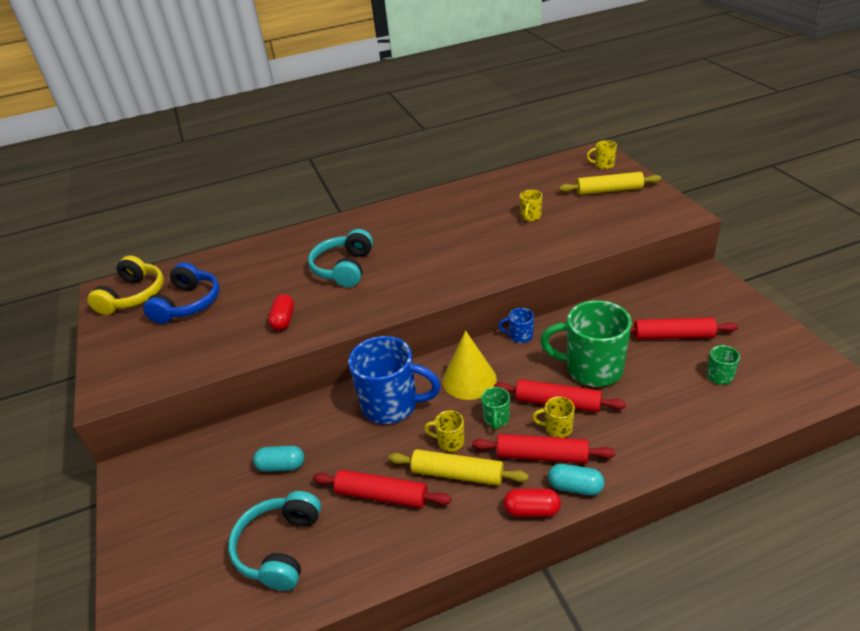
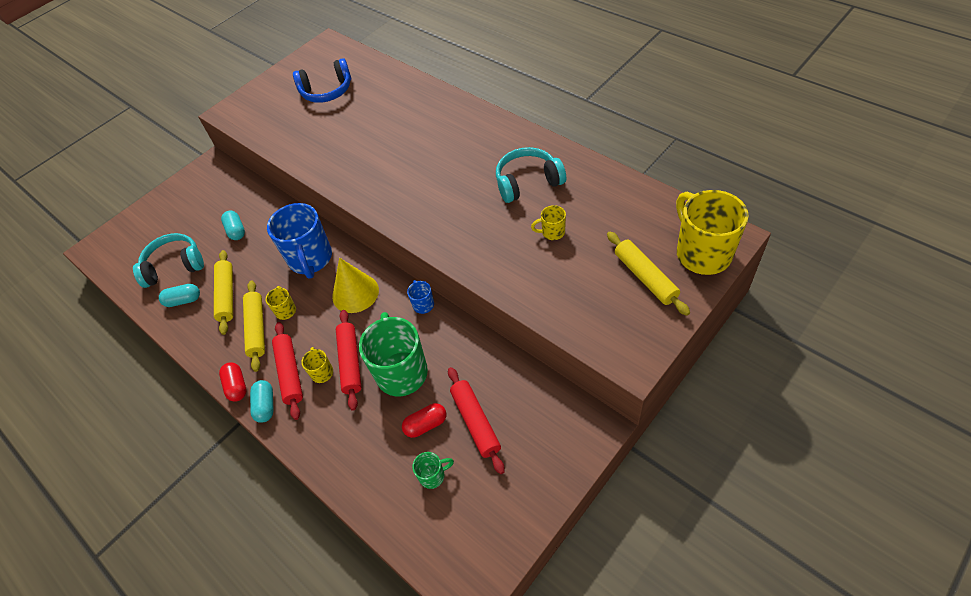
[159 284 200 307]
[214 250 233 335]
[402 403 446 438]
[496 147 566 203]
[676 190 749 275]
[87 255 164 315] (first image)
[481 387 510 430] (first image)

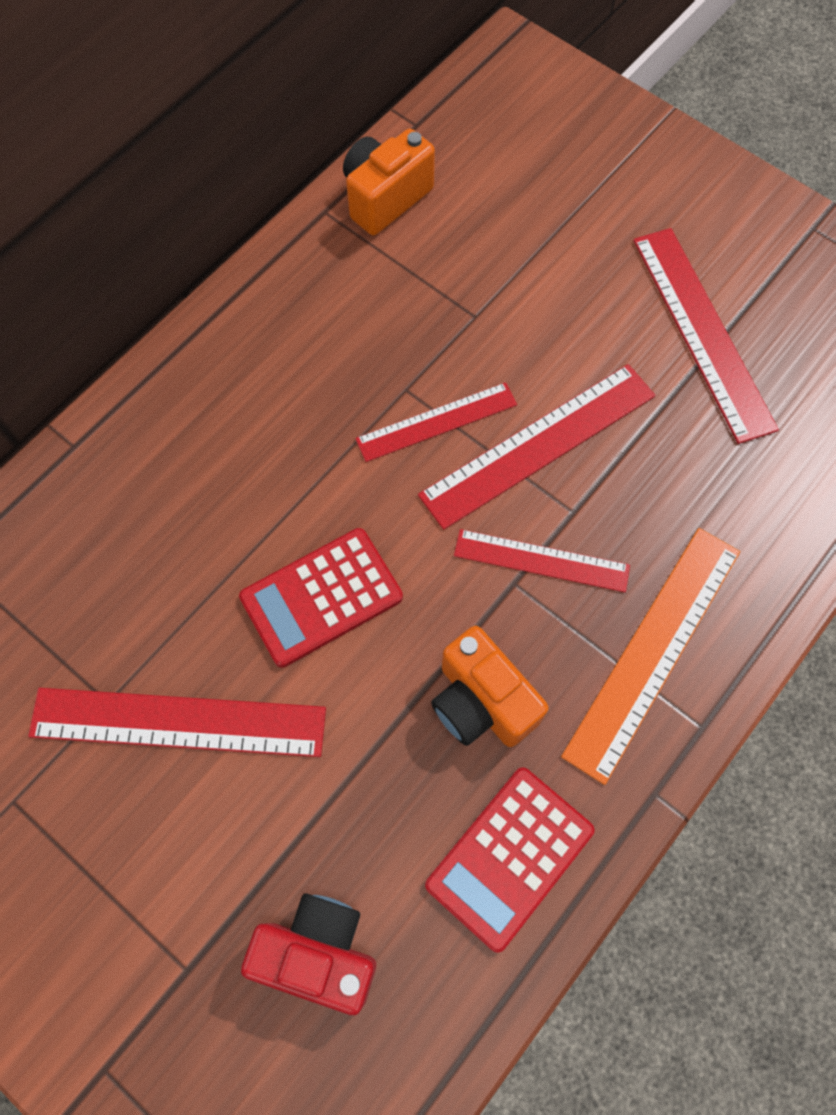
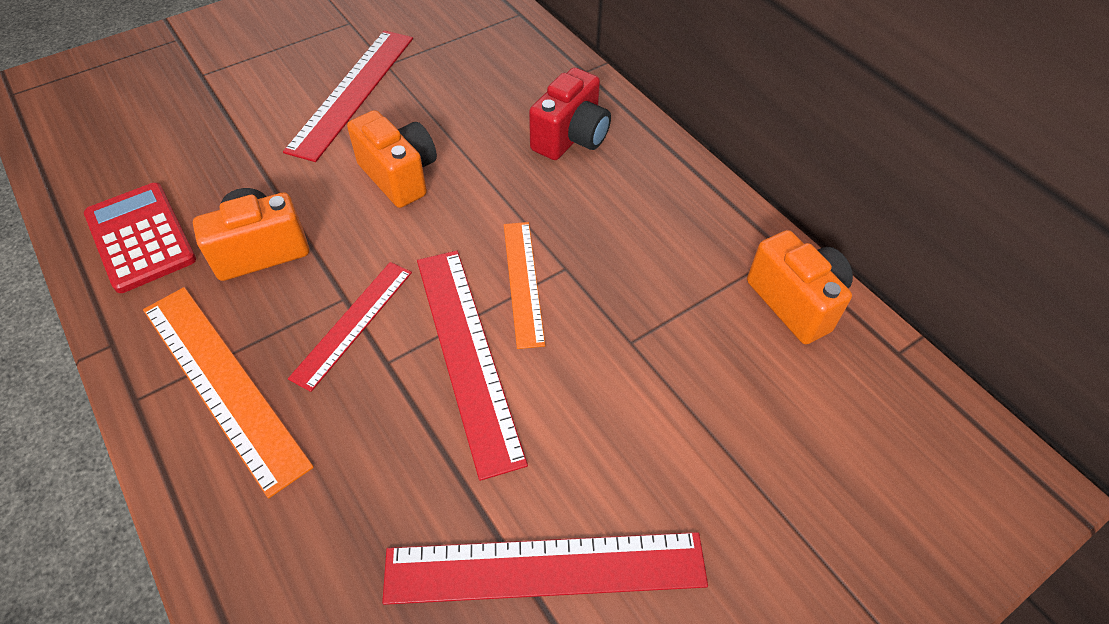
[347 110 437 208]
[504 222 545 349]
[529 68 611 160]

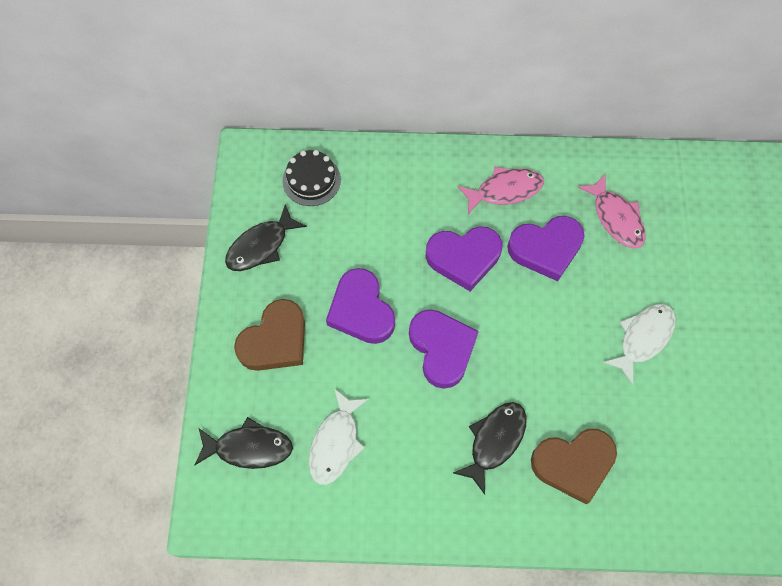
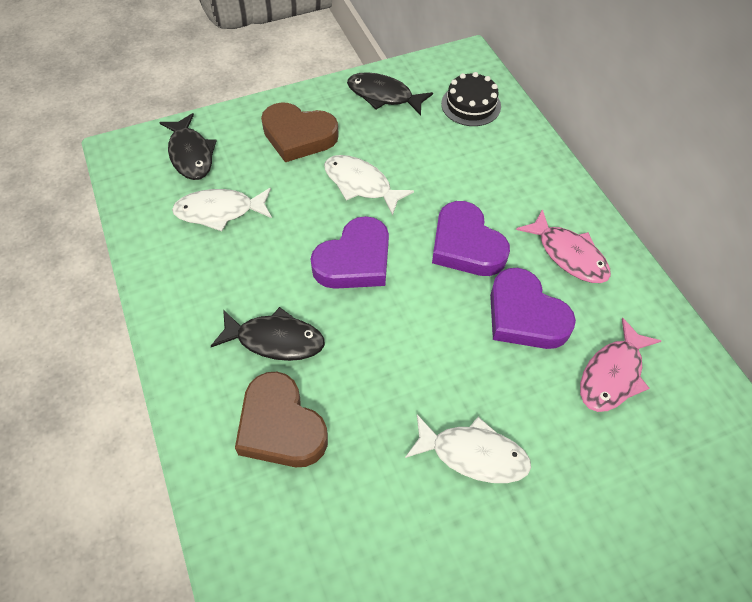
[324 155 414 215]

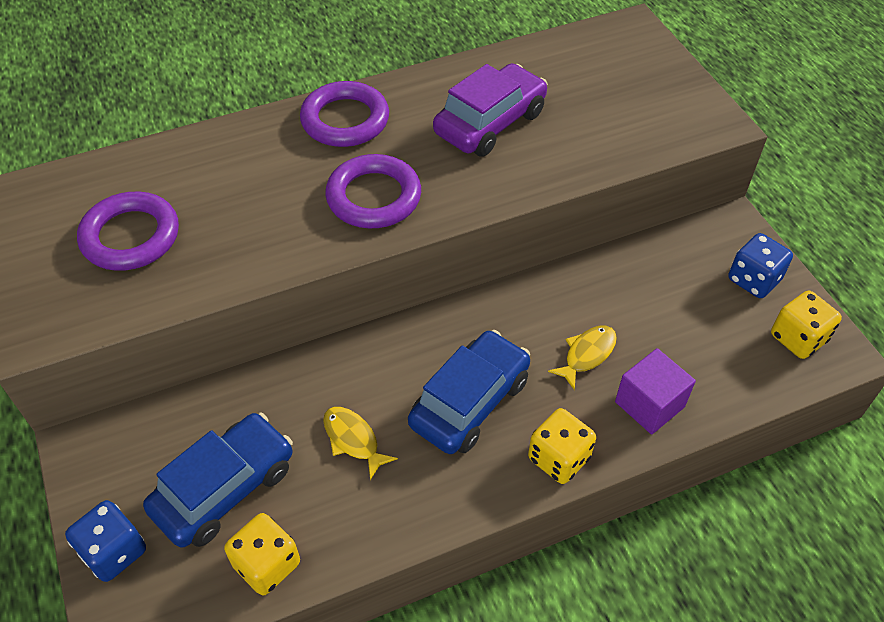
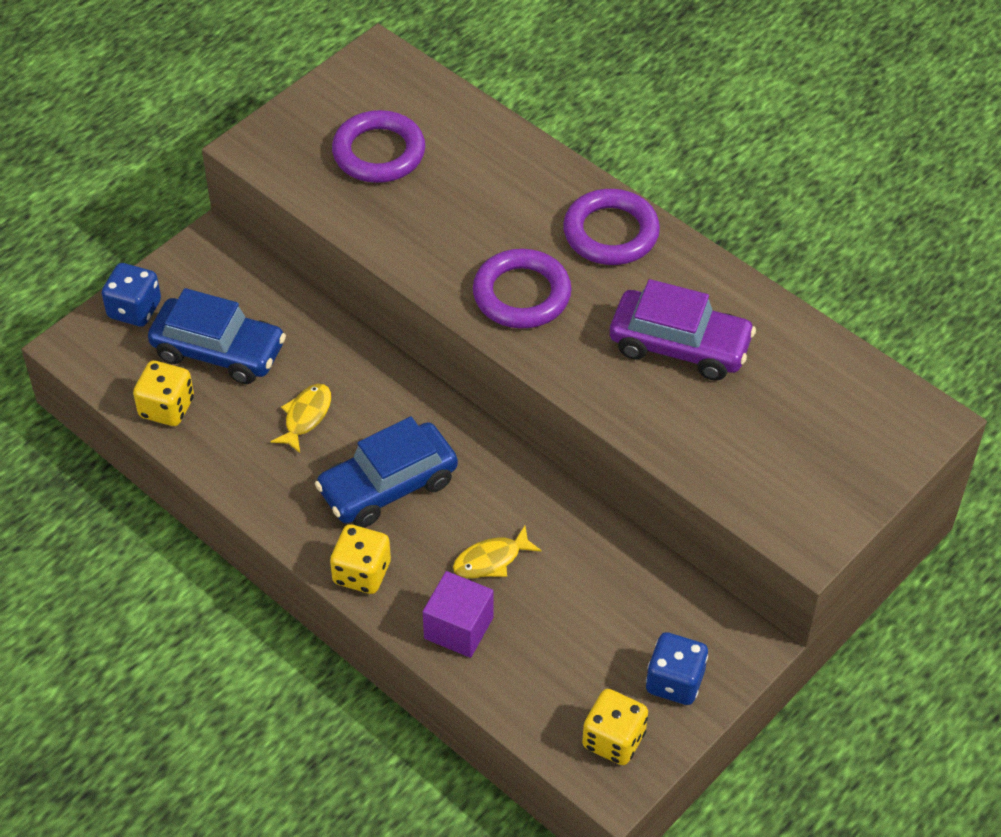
[315 417 458 528]
[453 526 541 578]

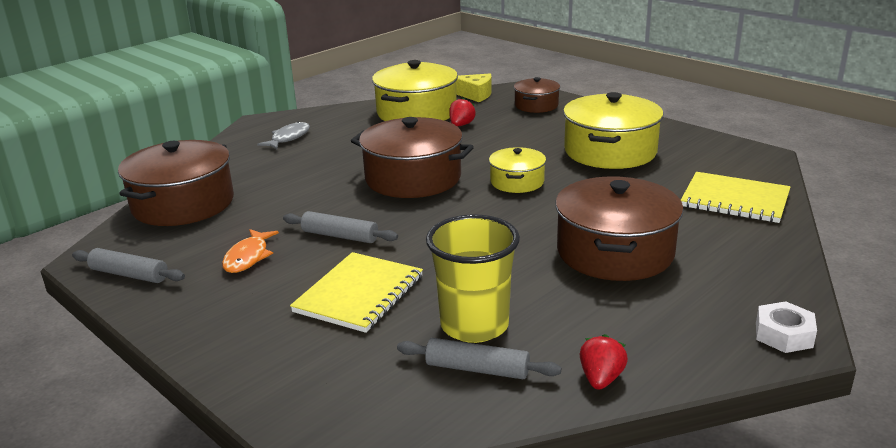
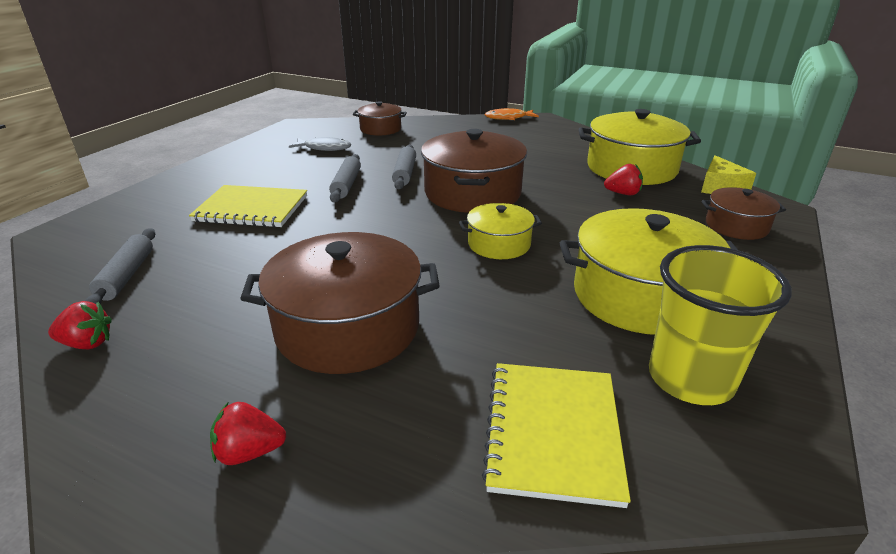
[210 402 286 465]
[289 137 351 151]
[353 101 407 136]
[392 145 416 189]
[485 108 539 120]
[649 245 792 405]
[756 301 817 353] (first image)

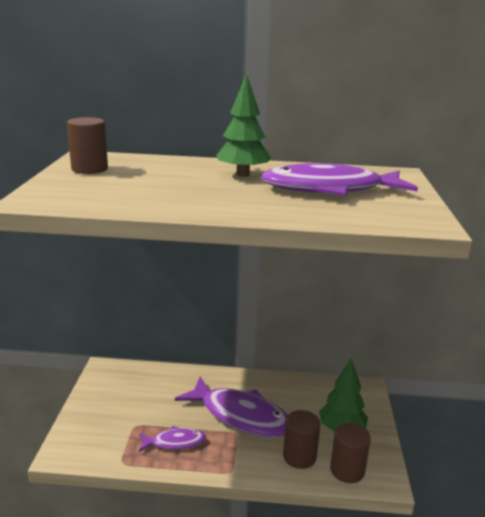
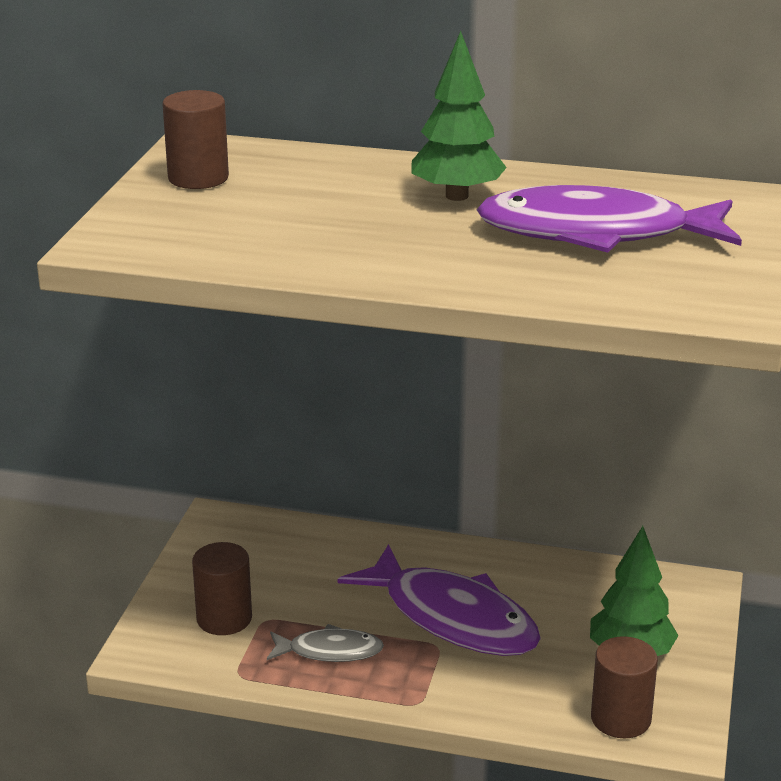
[192 542 252 635]
[267 624 384 662]

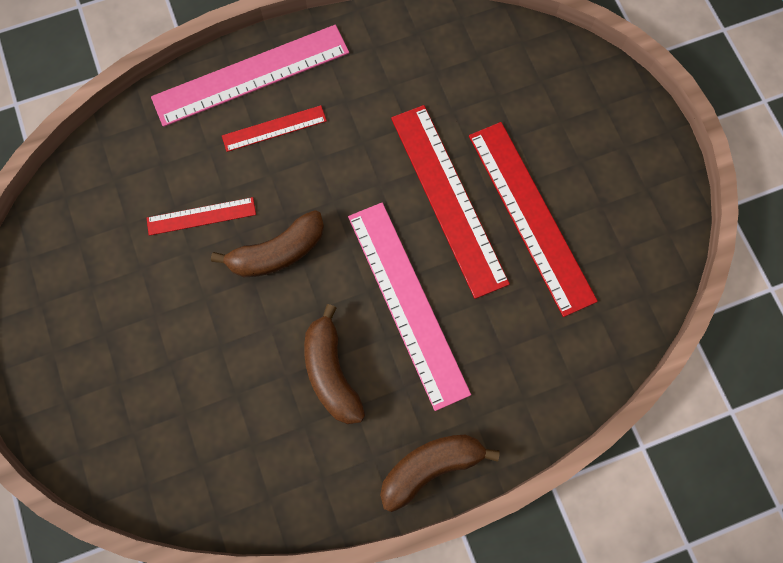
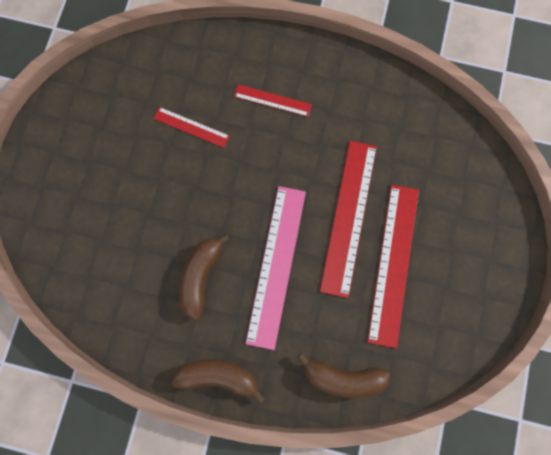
[297 353 391 398]
[151 25 349 127] (first image)

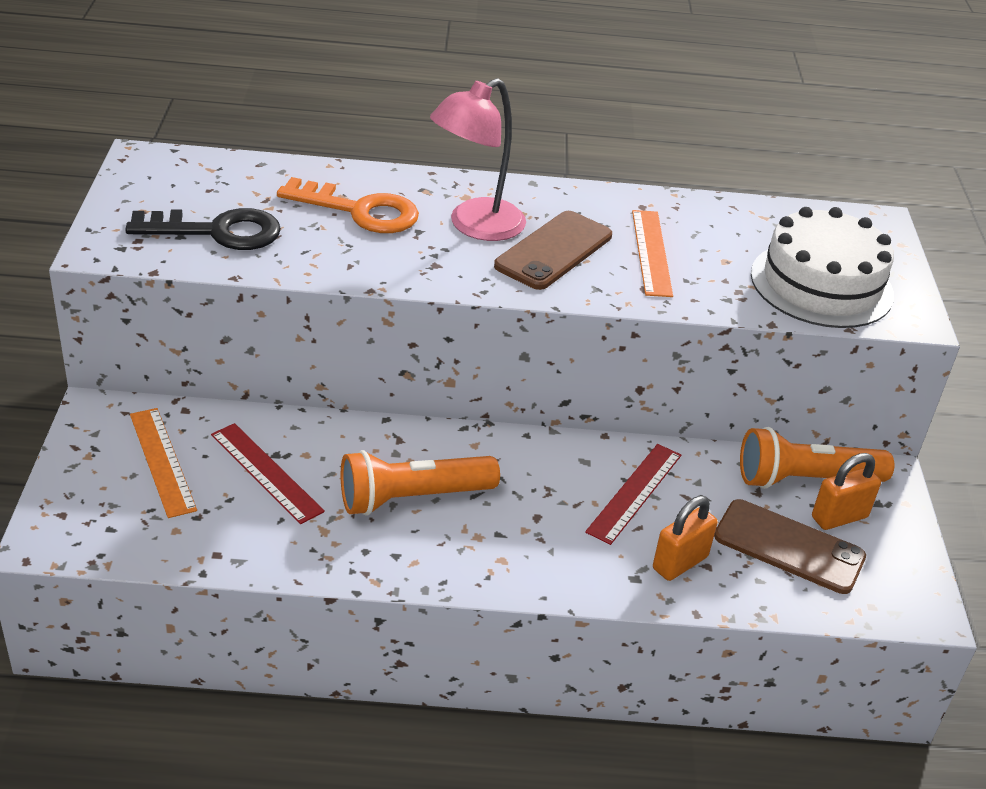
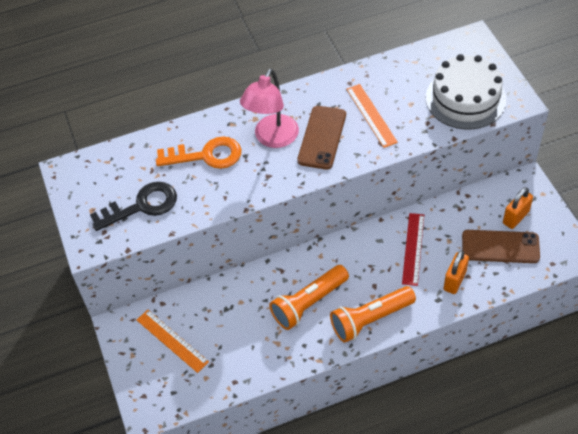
[330 286 416 343]
[211 423 325 524] (first image)

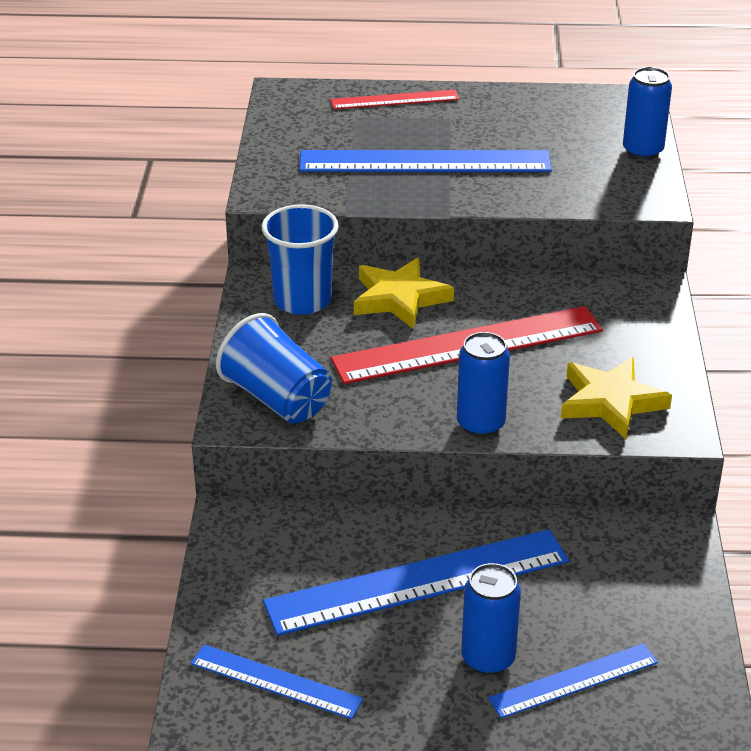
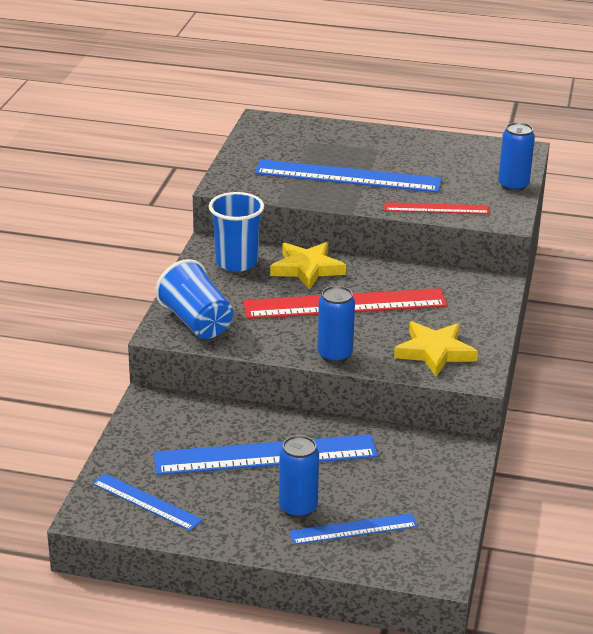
[385 202 490 214]

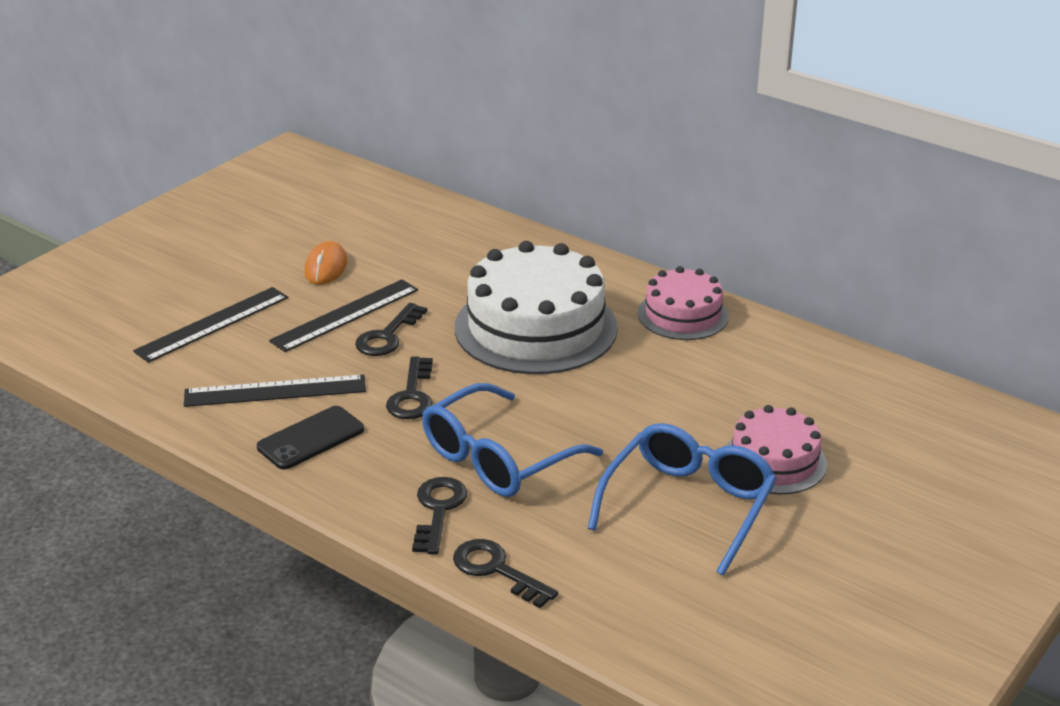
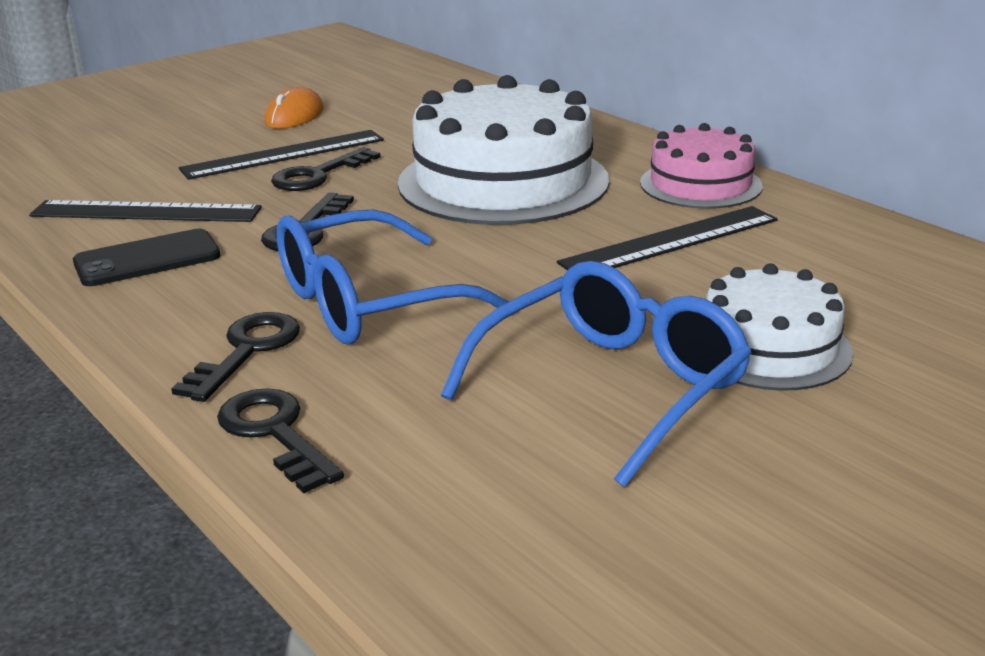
[557 206 778 270]
[706 264 853 391]

